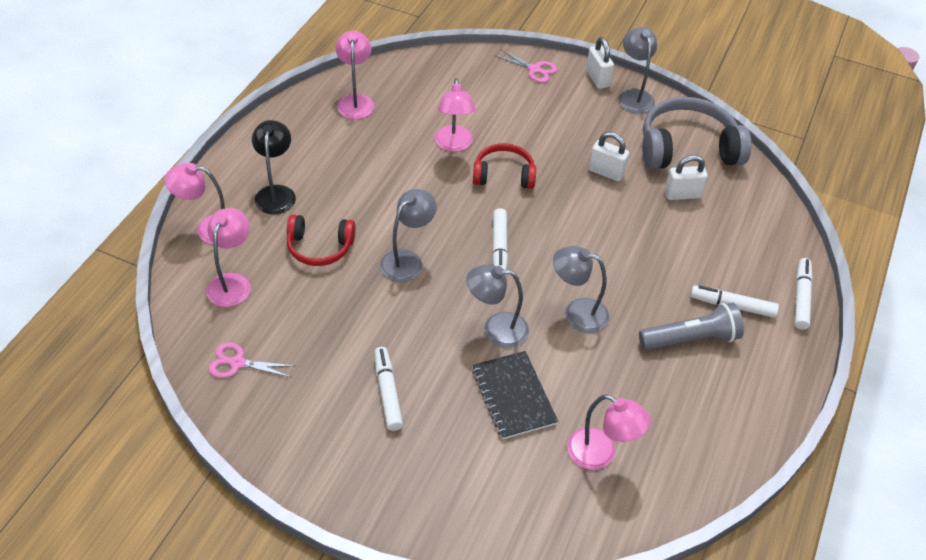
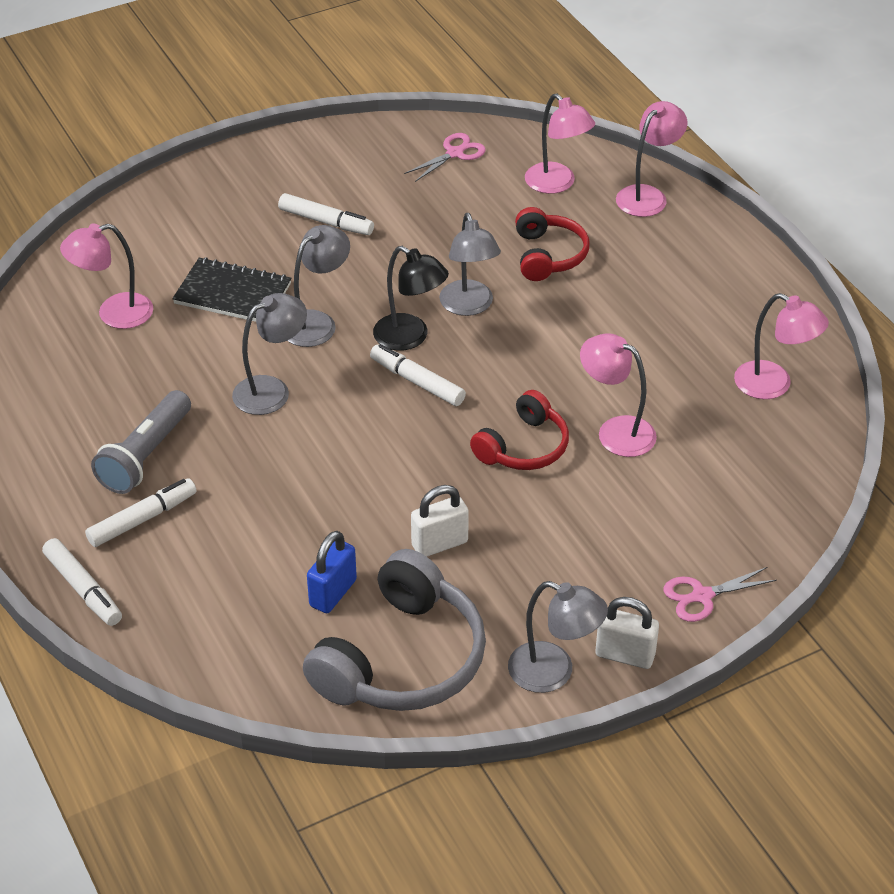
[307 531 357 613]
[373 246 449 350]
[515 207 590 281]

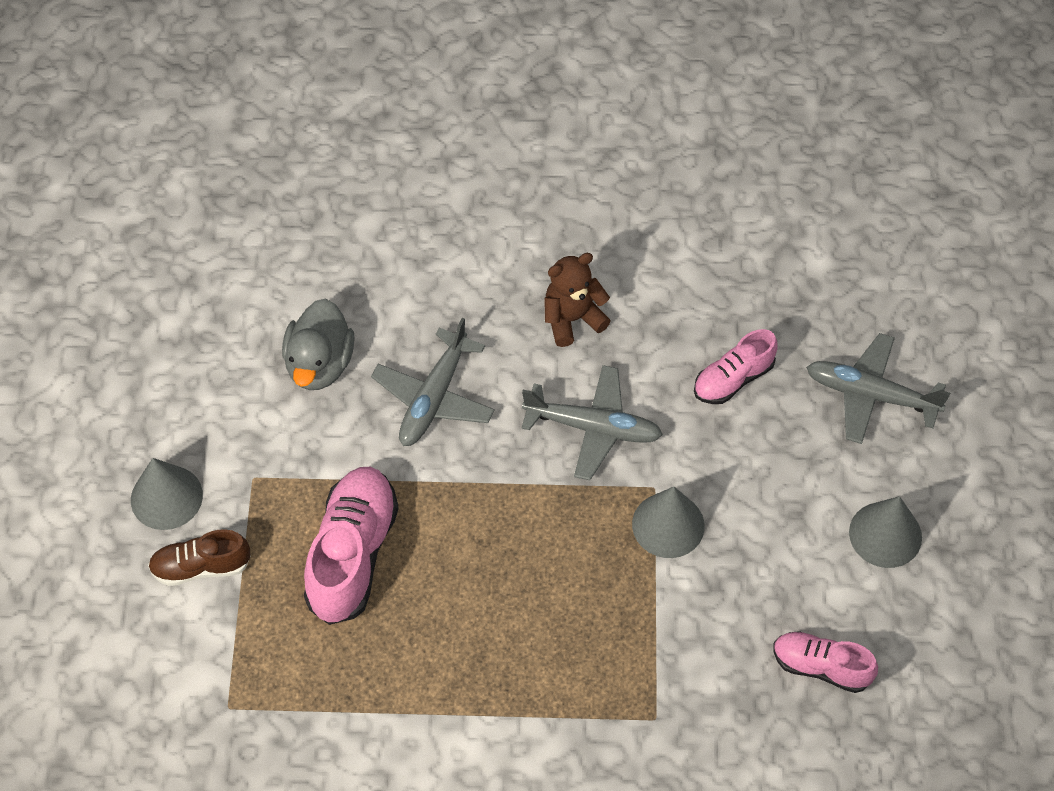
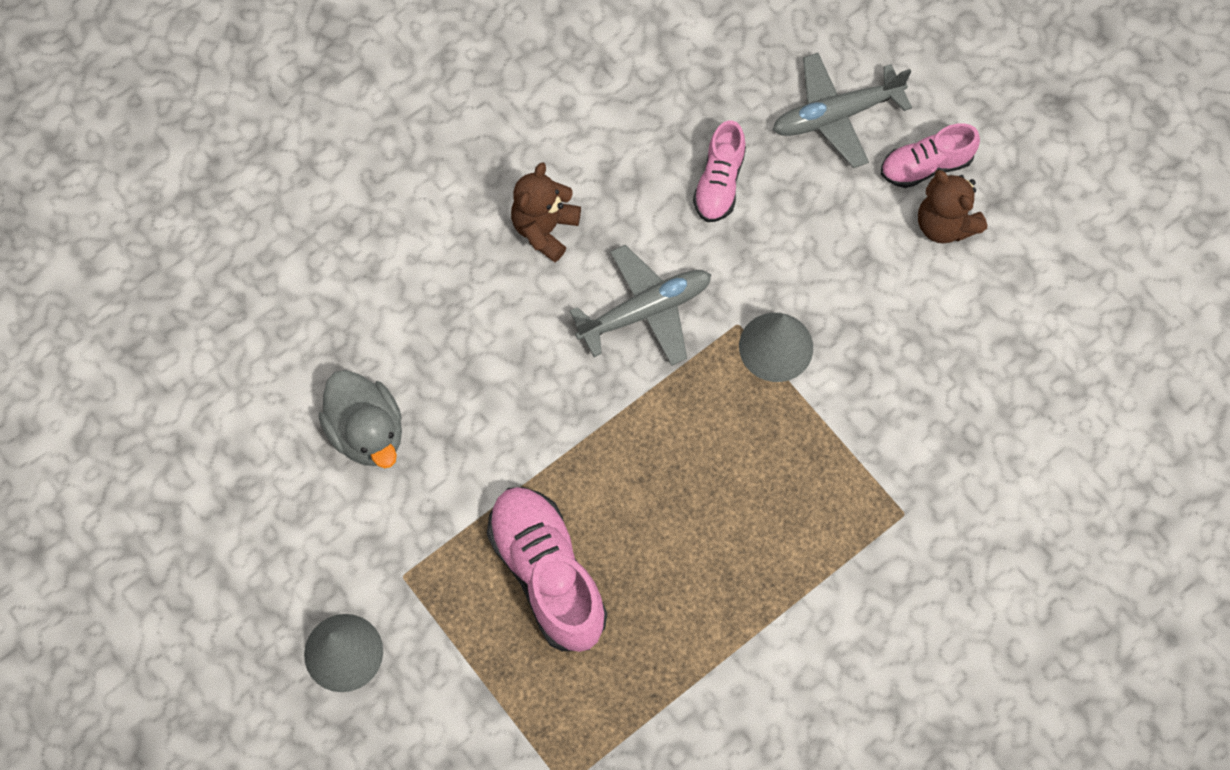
[881 123 980 188]
[918 170 987 243]
[148 529 251 586] (first image)
[371 318 495 446] (first image)

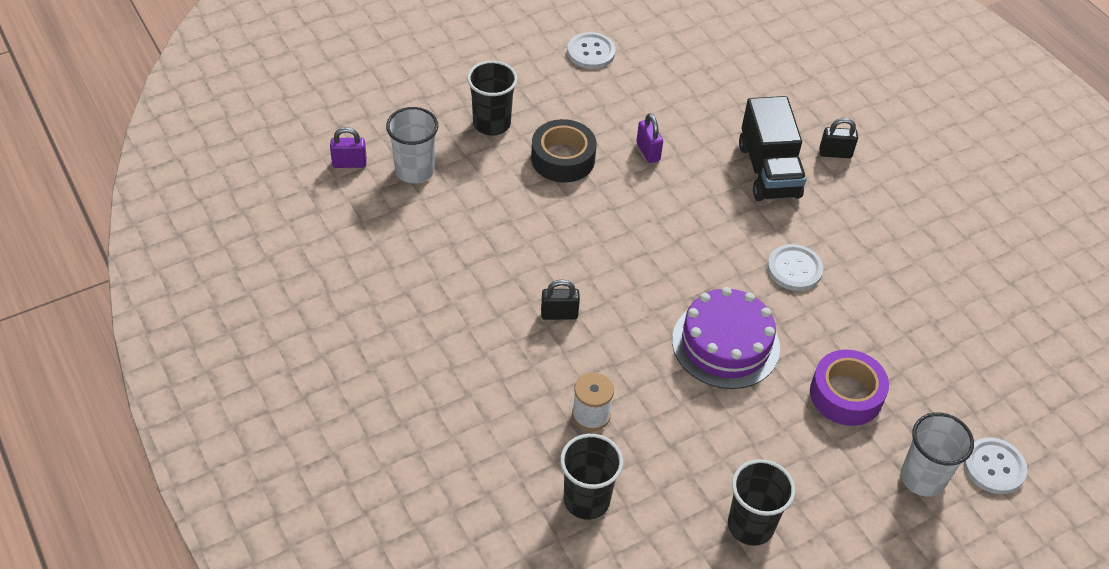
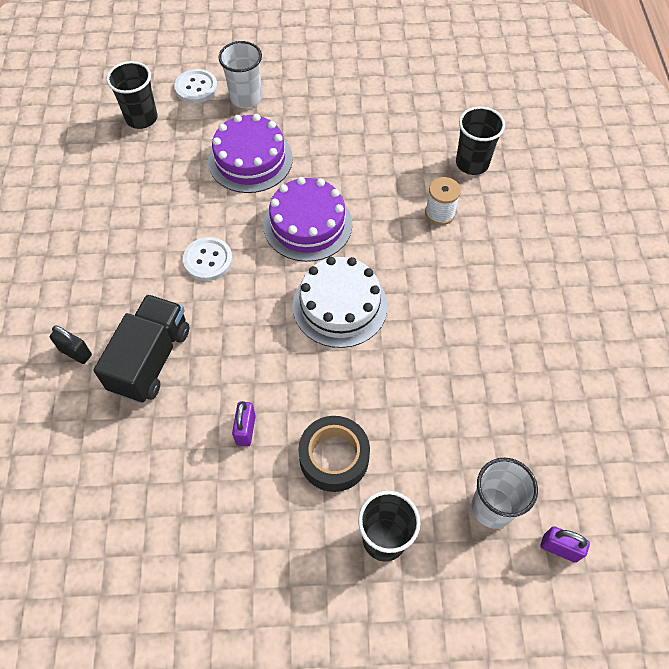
[106 61 158 129]
[208 114 293 193]
[293 257 388 348]
[541 280 580 320] (first image)
[567 32 616 69] (first image)

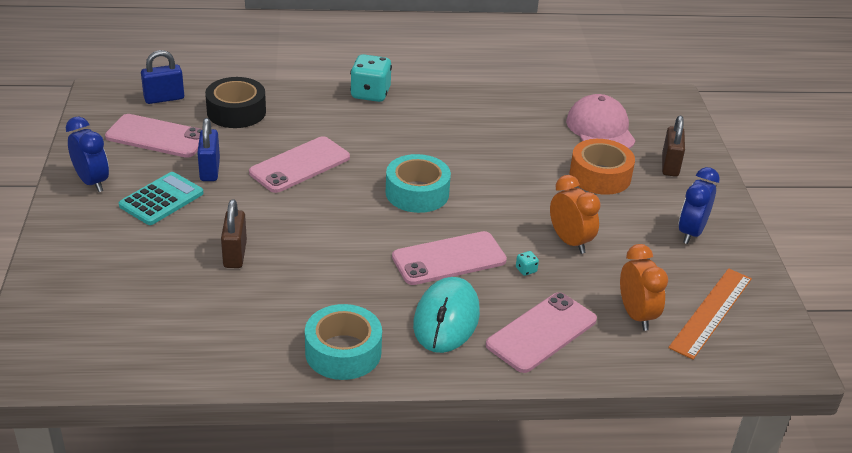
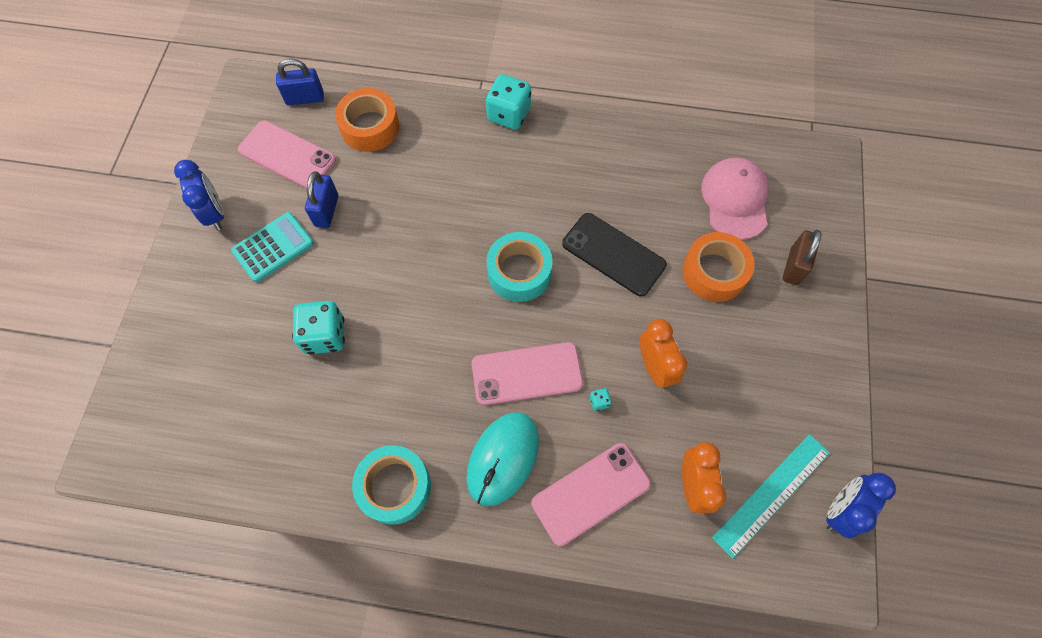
[292 301 345 355]
[335 88 399 152]
[562 213 667 296]
[712 434 830 559]
[826 473 896 538]
[249 136 350 193] (first image)

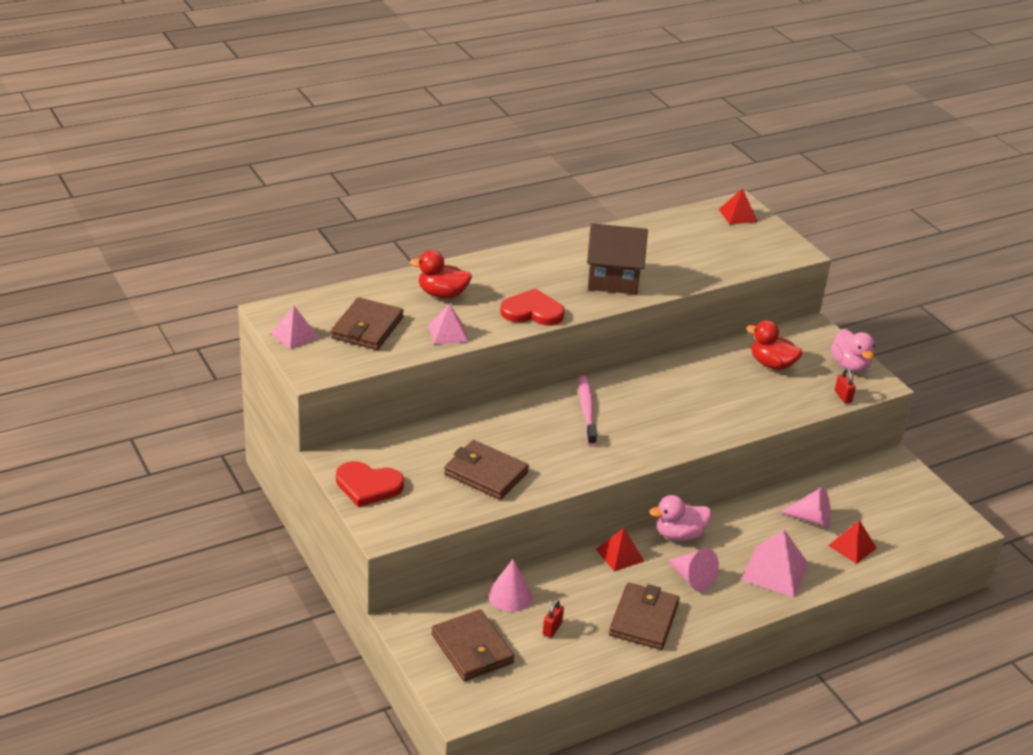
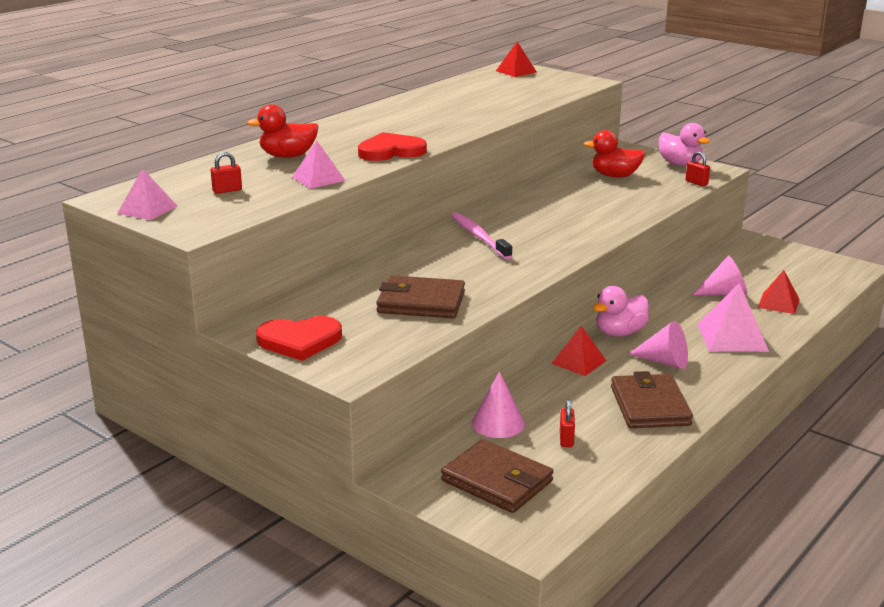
[211 152 242 194]
[587 223 648 294] (first image)

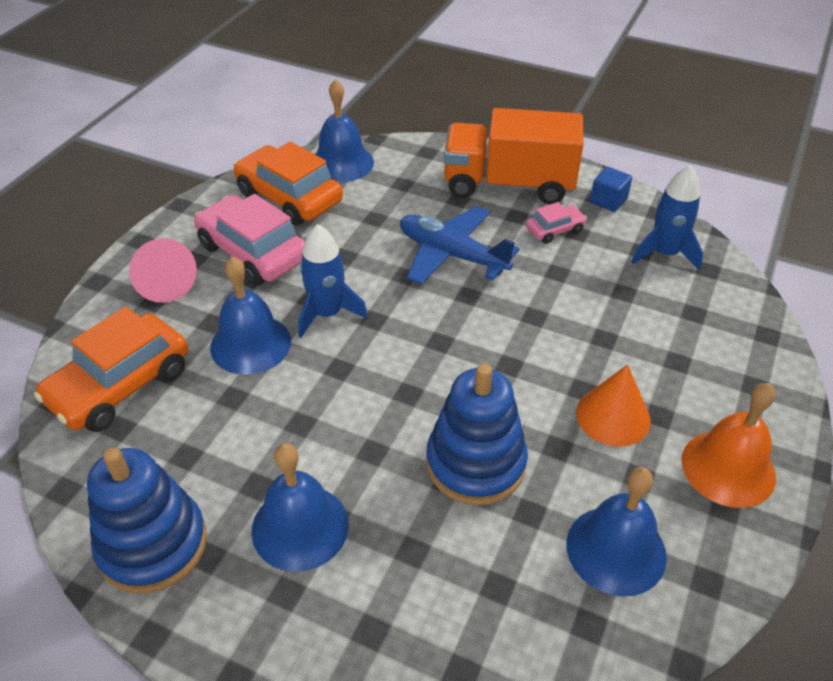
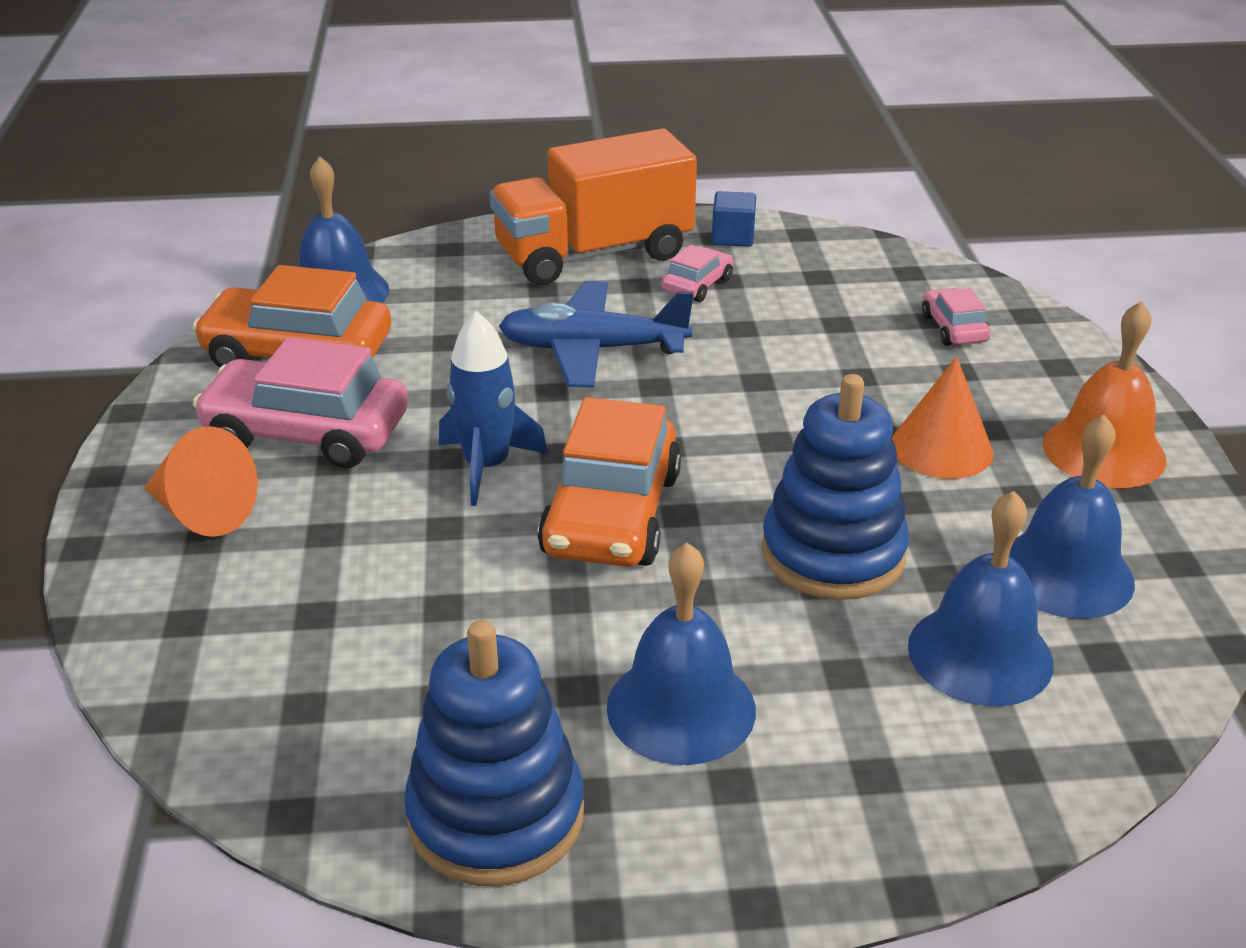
[145 426 258 537]
[538 397 681 567]
[908 491 1054 706]
[922 288 991 346]
[632 165 703 271] (first image)

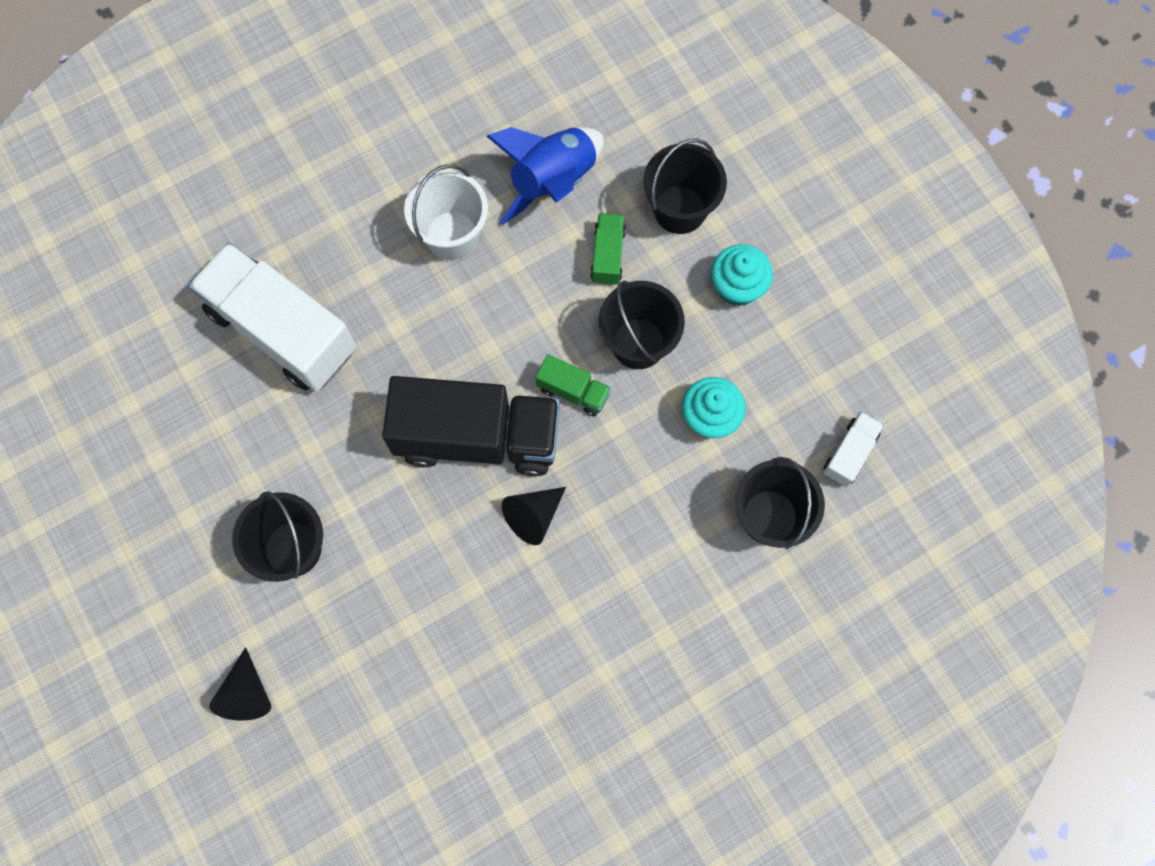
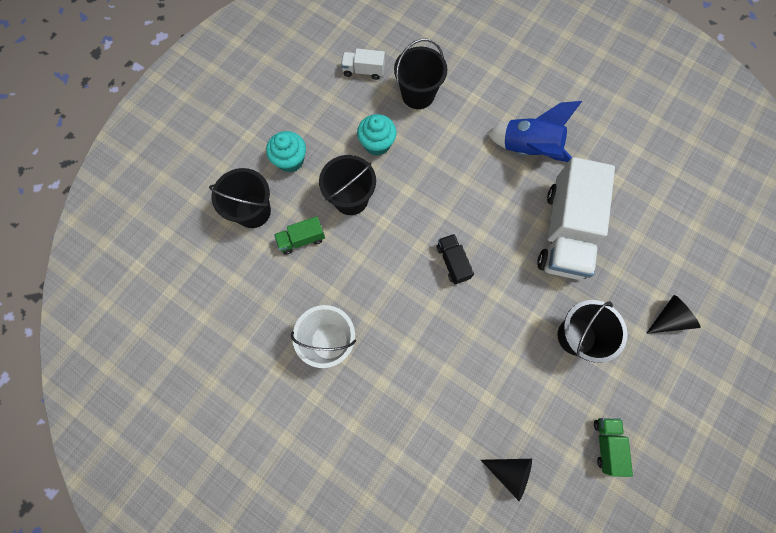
[436 234 474 285]
[481 459 532 501]
[487 101 582 162]
[537 157 615 280]
[594 418 633 477]

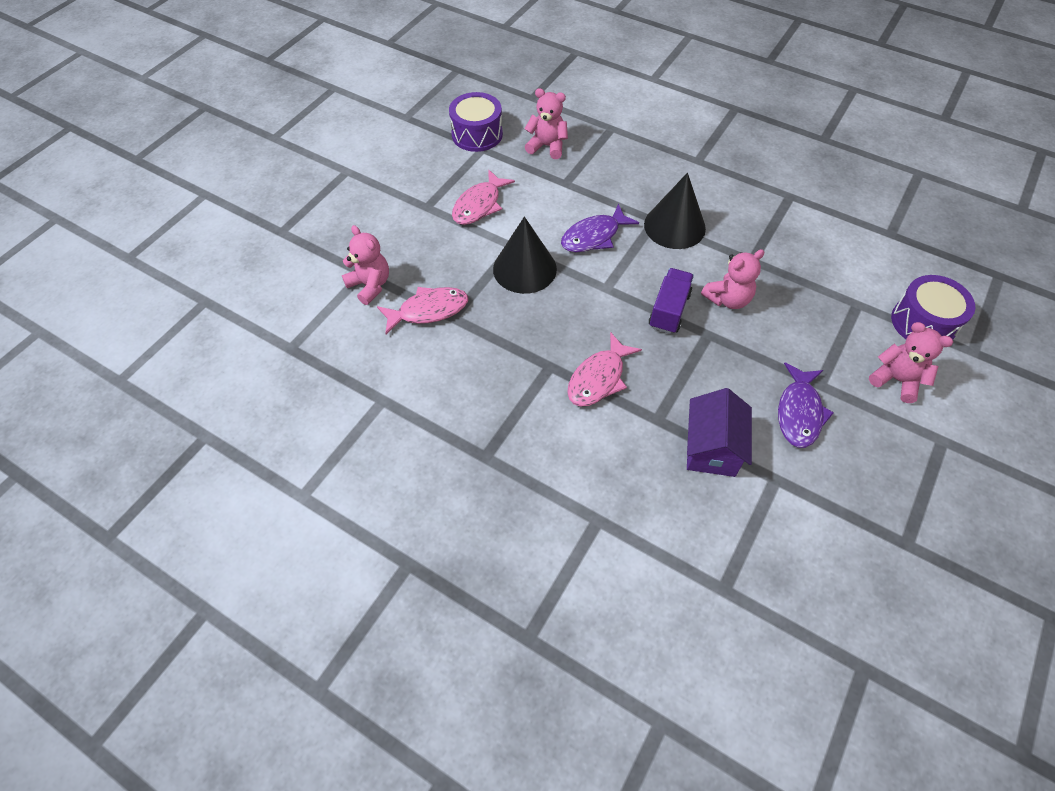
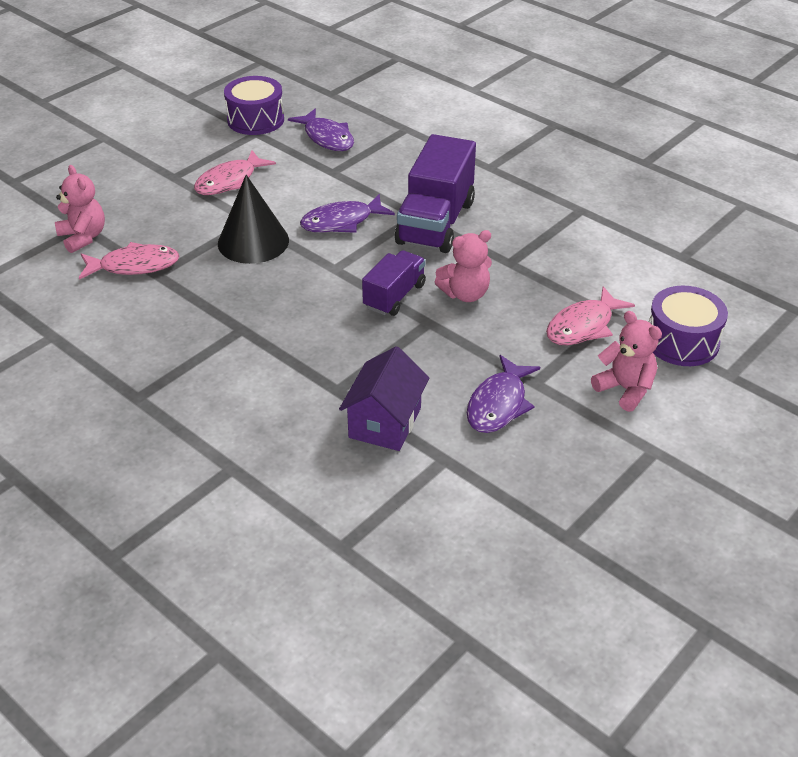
[288 109 354 151]
[395 134 476 253]
[546 286 635 345]

